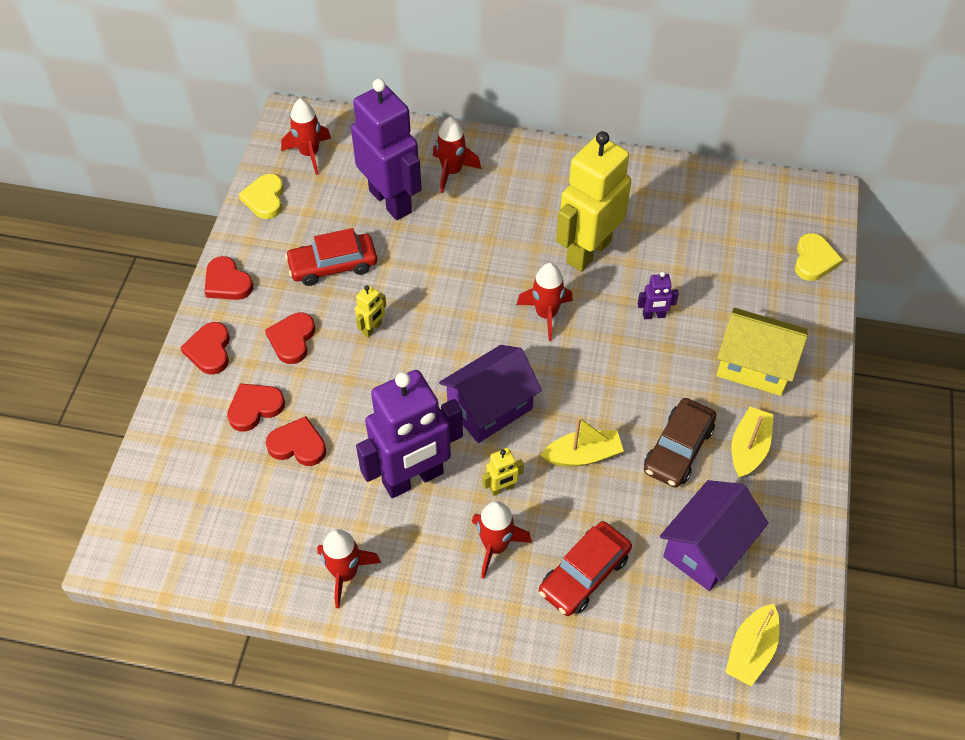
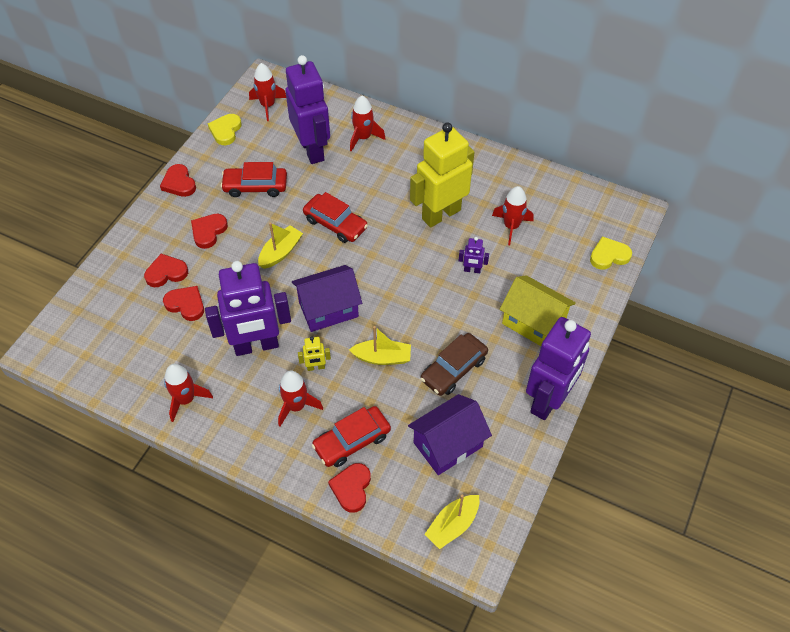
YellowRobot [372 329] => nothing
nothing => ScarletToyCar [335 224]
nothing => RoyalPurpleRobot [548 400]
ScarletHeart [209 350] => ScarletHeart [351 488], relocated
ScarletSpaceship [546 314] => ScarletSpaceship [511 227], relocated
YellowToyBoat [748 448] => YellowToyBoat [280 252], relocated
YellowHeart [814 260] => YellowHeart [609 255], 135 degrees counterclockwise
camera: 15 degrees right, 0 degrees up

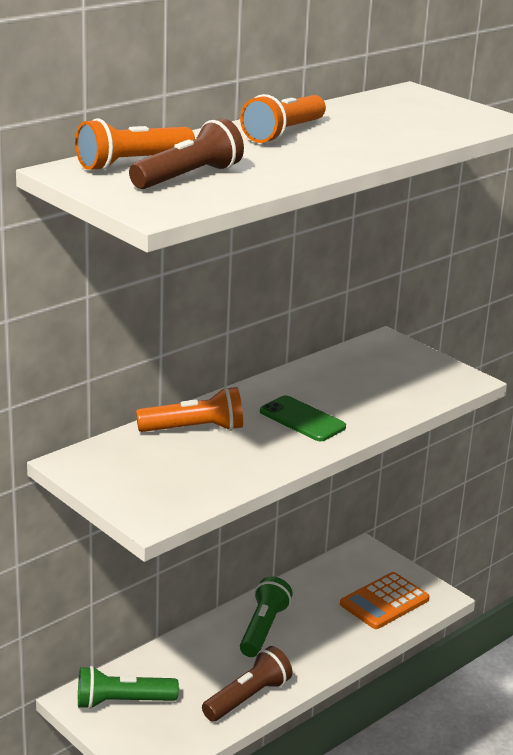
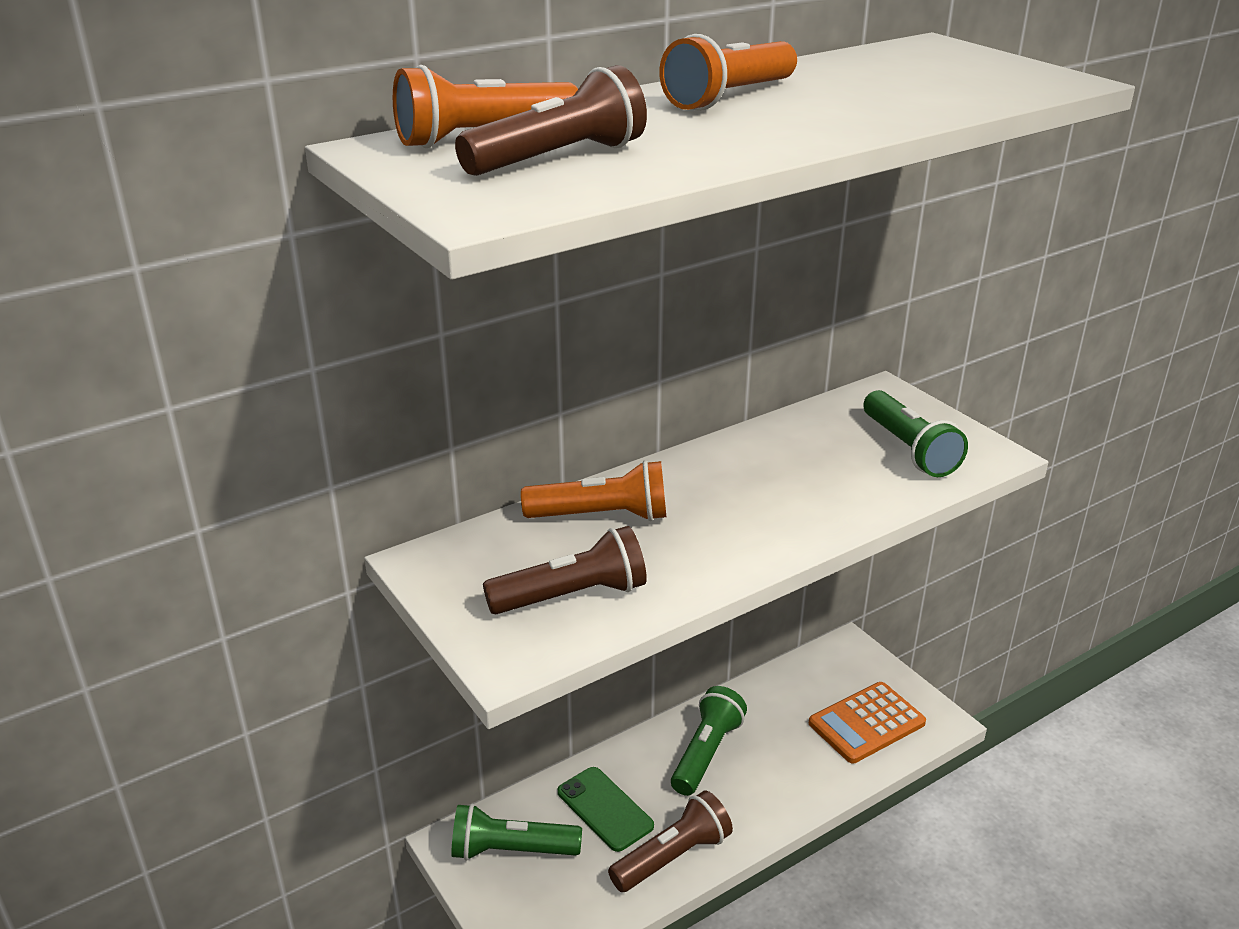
nothing => RussetPocketTorch [572 595]
nothing => EmeraldPocketTorch [909 449]
EmeraldPhone [302 419] => EmeraldPhone [605 809], relocated
camera: 10 degrees right, 5 degrees up

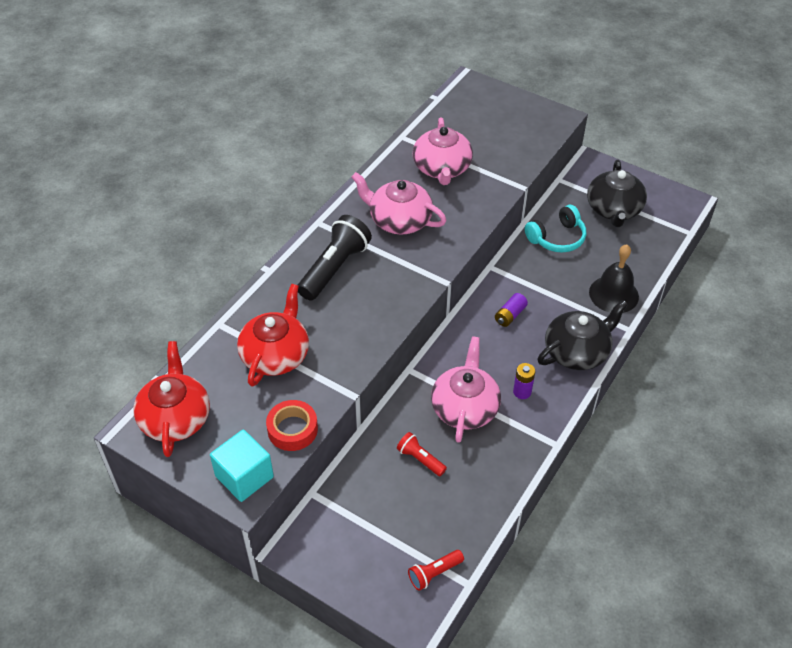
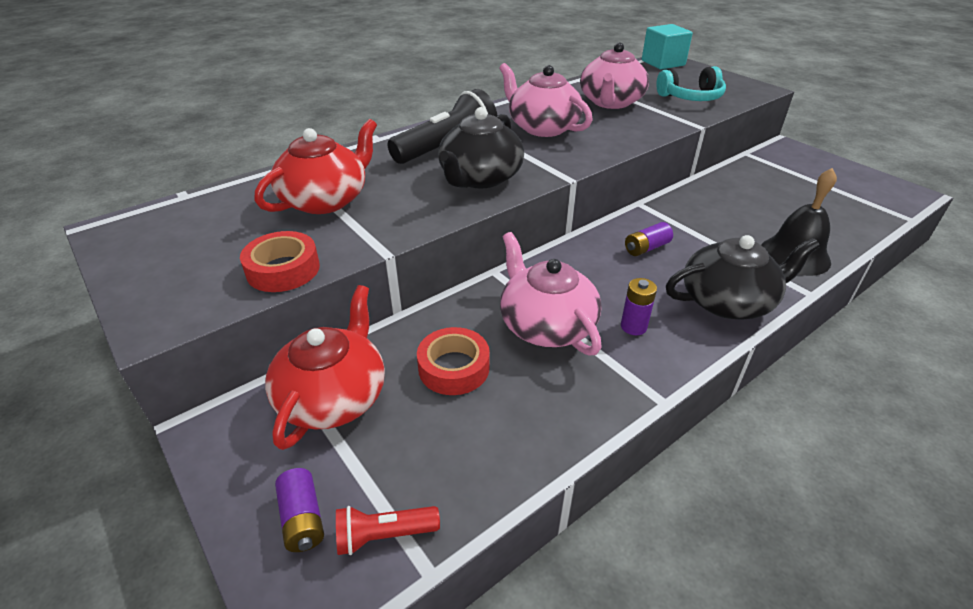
nothing => RoyalPurpleAaBattery [302 519]
ScarletTeaPot [175 418] => ScarletTeaPot [334 396], relocated
TealCube [244 476] => TealCube [663 63], relocated
TealHeadset [557 238] => TealHeadset [691 97], relocated
EbonyTeaPot [614 209] => EbonyTeaPot [480 178], relocated
ScarletPocketTorch [420 459] => ScarletStickyTape [454 368]
PinkTeaPot [465 407] => PinkTeaPot [546 325], 60 degrees counterclockwise
camera: 20 degrees right, 10 degrees down

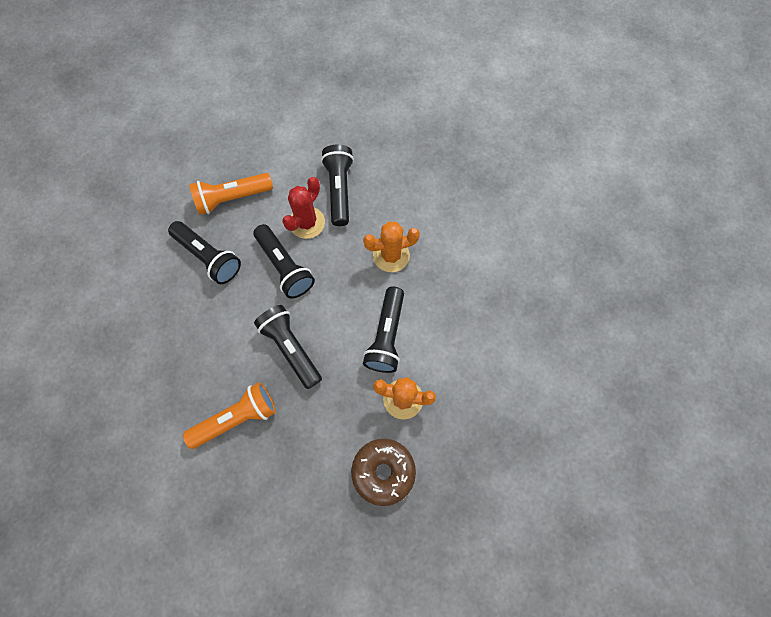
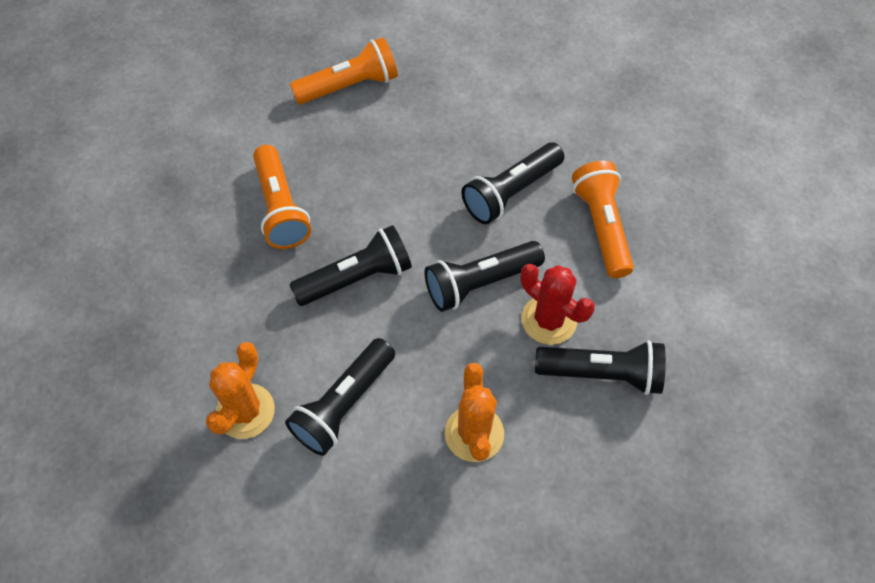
RussetGlazedDonut [383 472] => nothing
nothing => BrightOrangePocketTorch [349 85]
EbonyPocketTorch [387 336] => EbonyPocketTorch [344 405], 75 degrees counterclockwise
camera: 100 degrees right, 10 degrees down

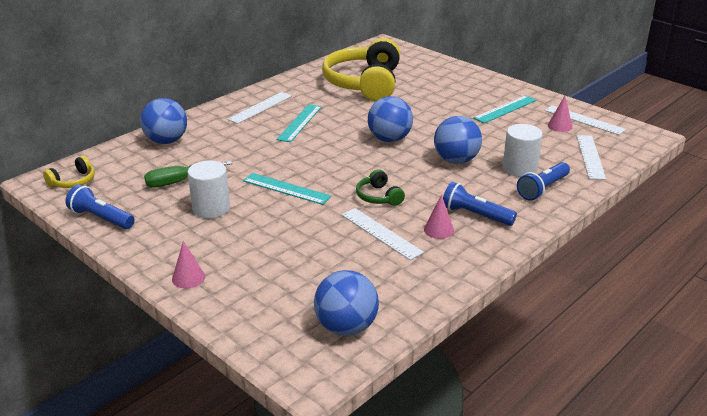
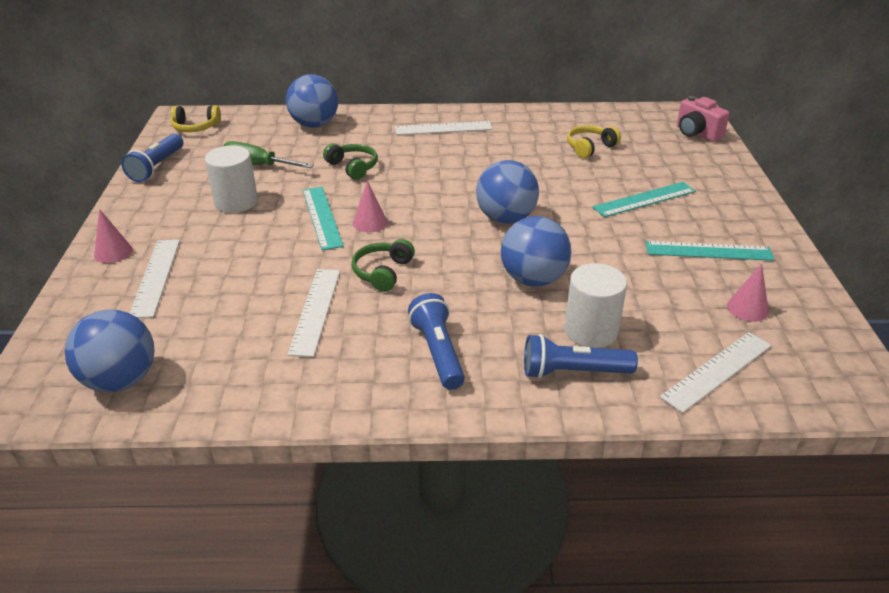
nothing => EmeraldHeadset [353 167]
nothing => PinkCompactCamera [696 133]
TealMeasuringStick [300 123] => TealMeasuringStick [645 199], relocated
PinkConeShape [438 230] => PinkConeShape [370 222], relocated
SnowWhiteMeasuringStick [584 120] => SnowWhiteMeasuringStick [155 277], relocated
RoyalBluePocketTorch [101 218] => RoyalBluePocketTorch [157 167], 150 degrees counterclockwise
YellowHeadset [364 83] => YellowHeadset [590 147], x0.42
camera: 45 degrees right, 5 degrees up

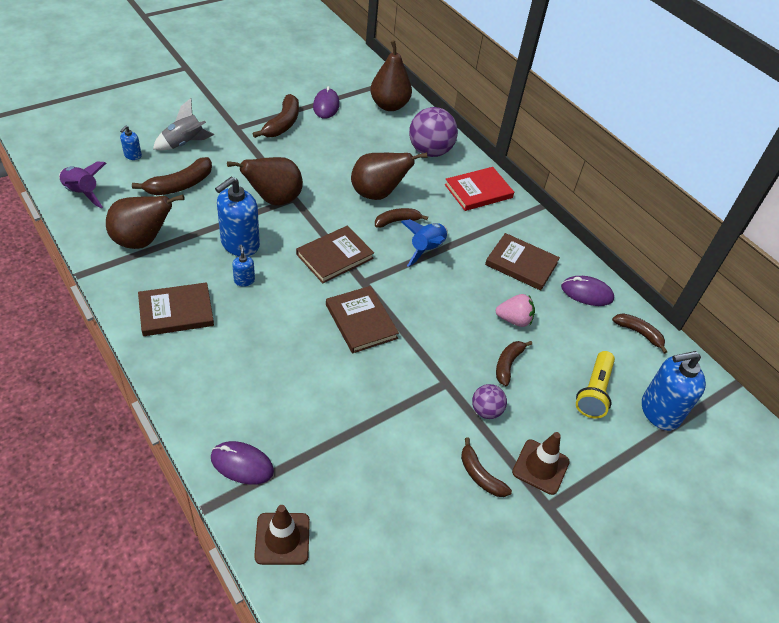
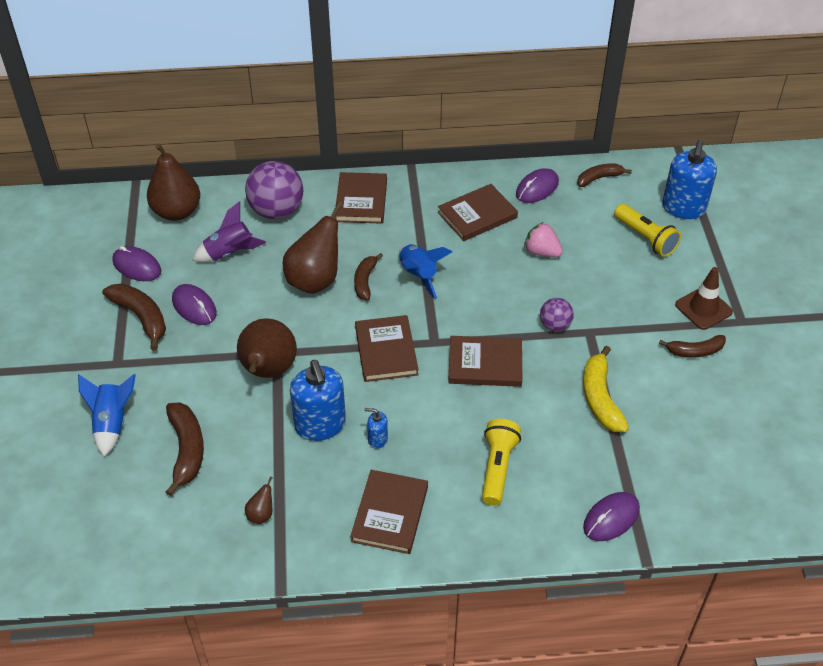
RoyalBluePumpBottle [132 156] => nothing
RussetSafetyCone [282 538] => nothing
RussetBananaFruit [508 364] => nothing
nothing => RoyalPurpleMouse [194 307]
nothing => YellowPocketTorch [497 468]
nothing => YellowBananaFruit [600 398]
RoyalPurpleSpaceship [82 193] => RoyalPurpleSpaceship [229 253], relocated
RoyalPurpleSphere [486 410] => RoyalPurpleSphere [555 325], relocated
GreySpaceship [184 143] => RoyalBlueSpaceship [112 423]
ScarletHardcover [478 191] => RussetHardcover [361 200]
PinkToyStrawberry [514 320] => PinkToyStrawberry [541 252], 90 degrees counterclockwise
RussetToyPear [142 241] => RussetToyPear [261 514], x0.43
camera: 55 degrees left, 0 degrees up

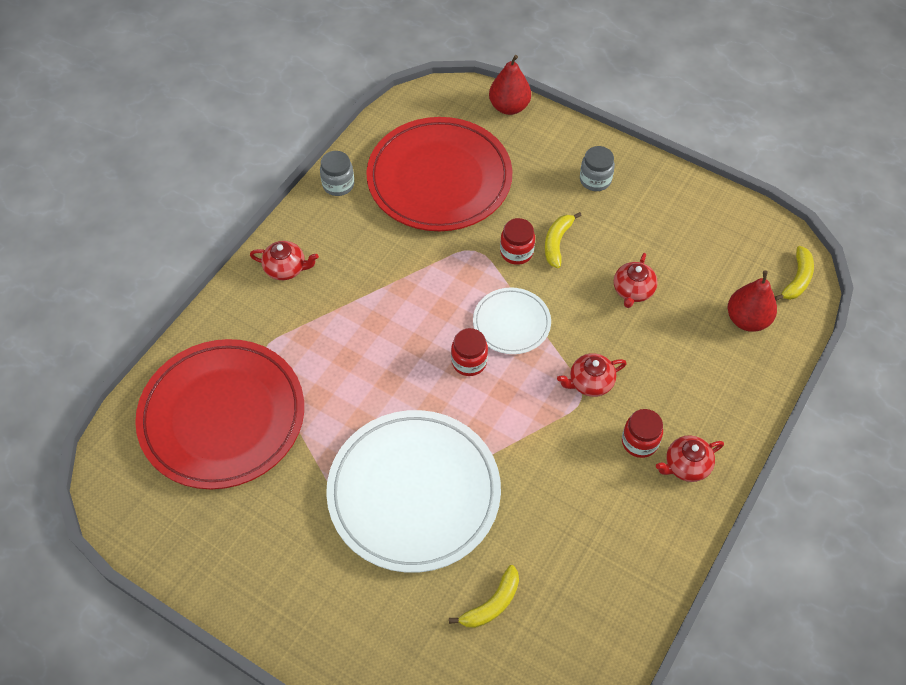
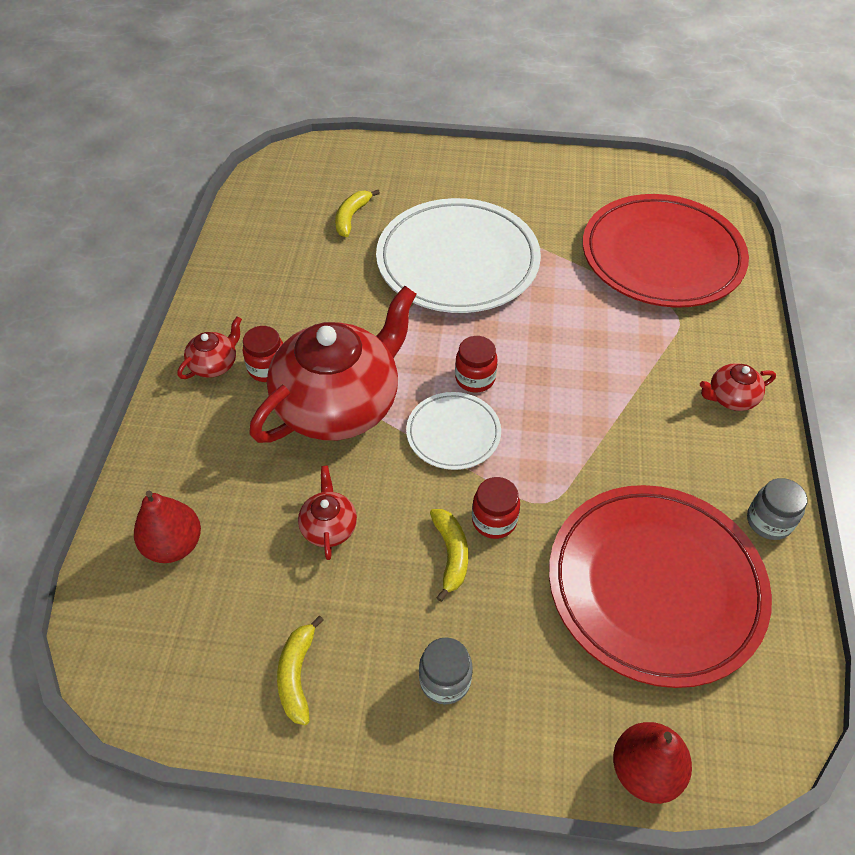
YellowBananaFruit [797 279] => YellowBananaFruit [297 675], relocated
ScarletTeaPot [590 382] => ScarletTeaPot [339 404], x2.41
camera: 155 degrees right, 5 degrees down

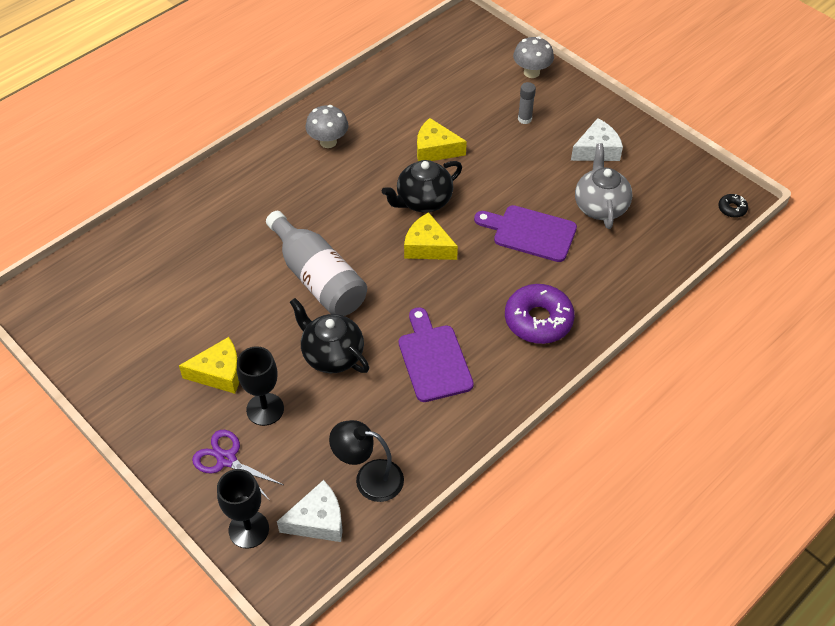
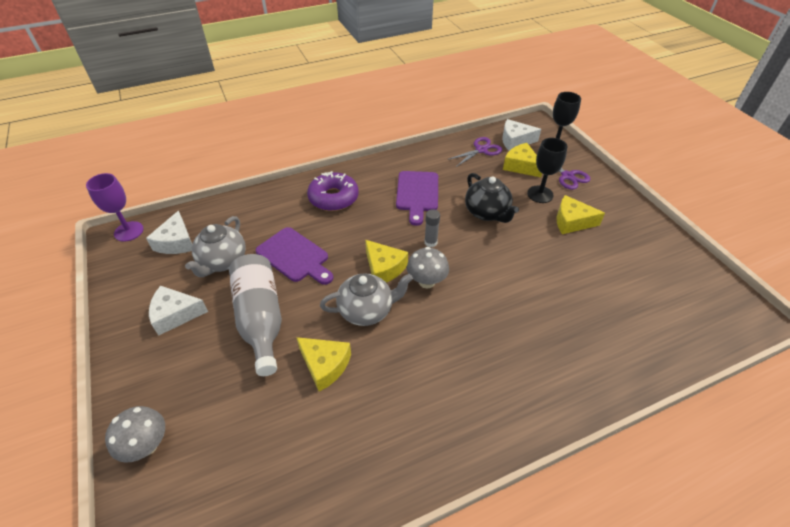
nothing => SnowWhitePieceOfCheese [176 242]
nothing => YellowPieceOfCheese [521 166]
GreyFlask [318 278] => GreyFlask [260 319], relocated
GreyMushroom [328 142] => GreyMushroom [426 281], relocated
GreyGlueStick [524 119] => GreyGlueStick [430 242], relocated
EbonyLamp [369 478] => RoyalPurplePairOfScissors [481 150]
EbonyGlazedDonut [732 209] => RoyalPurpleWineGlass [129 231]
EbonyTeaPot [423 201] => GreyTeaPot [367 310]
camera: 160 degrees left, 5 degrees down

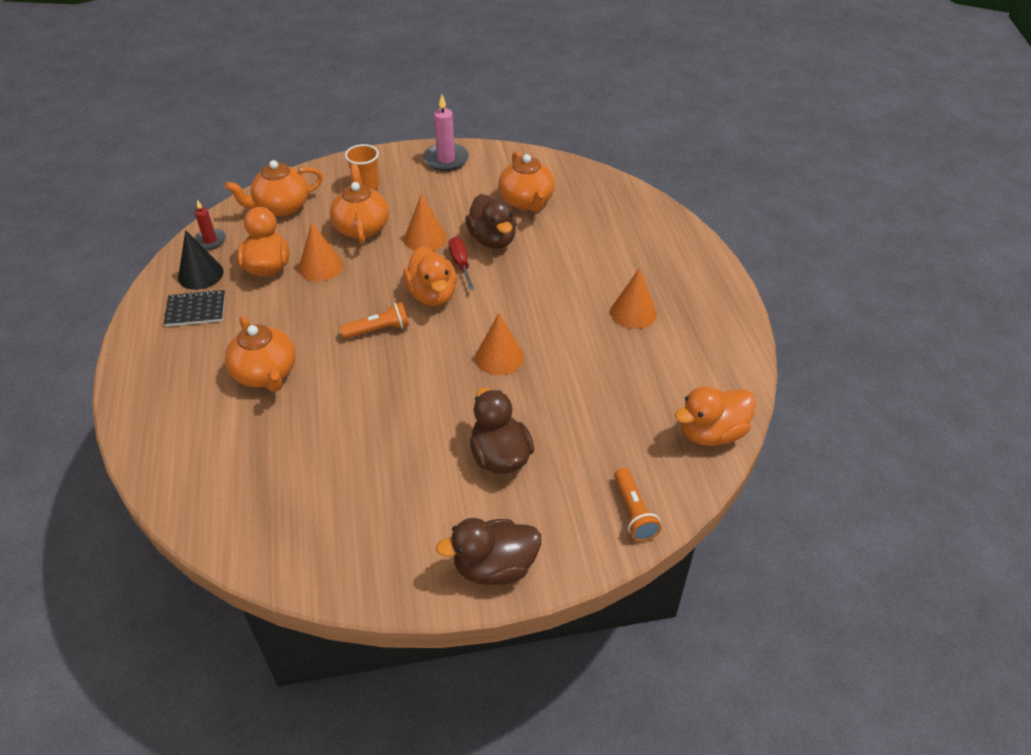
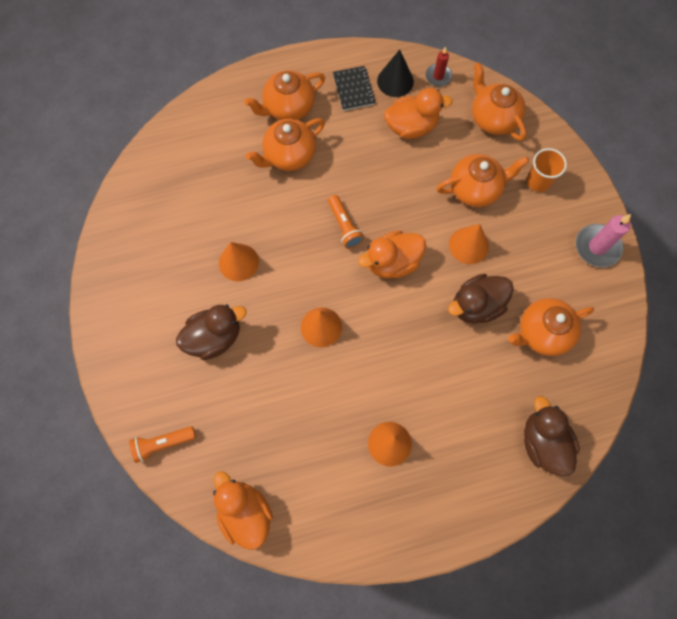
ScarletHandScrewdriver [461 264] => nothing
nothing => BrightOrangeTeaPot [288 108]
BrightOrangeConeShape [320 266] => BrightOrangeConeShape [238 262], relocated
RussetToyDuck [494 567] => RussetToyDuck [543 442], relocated
camera: 85 degrees right, 25 degrees up

